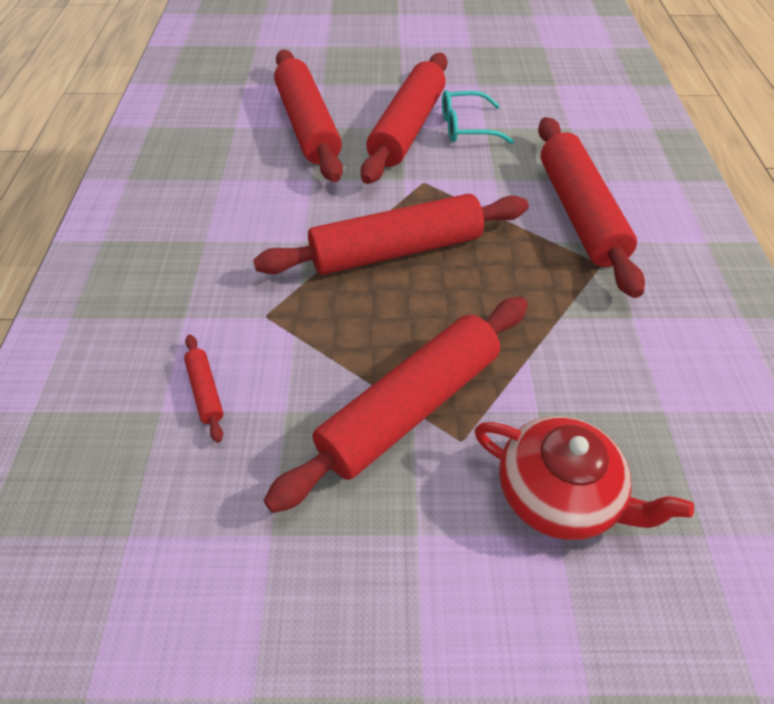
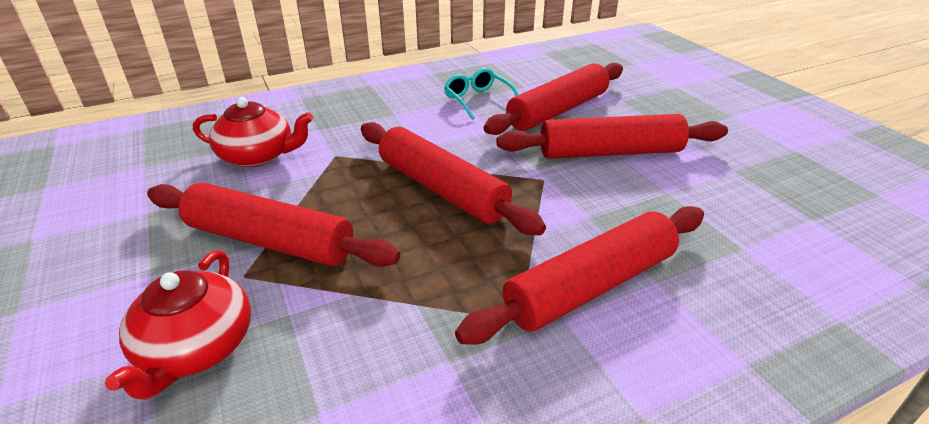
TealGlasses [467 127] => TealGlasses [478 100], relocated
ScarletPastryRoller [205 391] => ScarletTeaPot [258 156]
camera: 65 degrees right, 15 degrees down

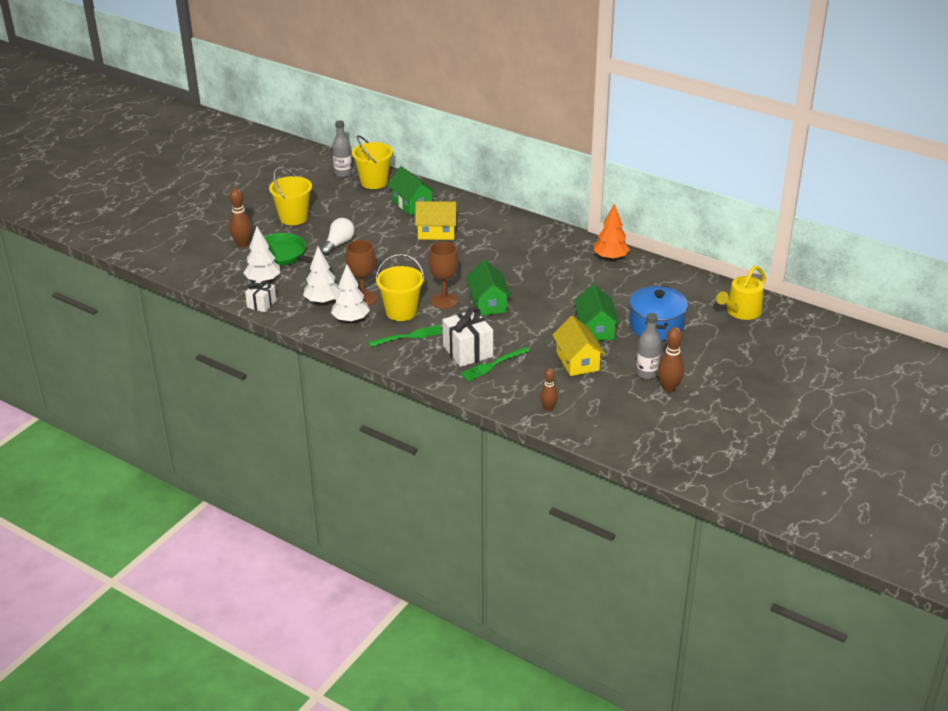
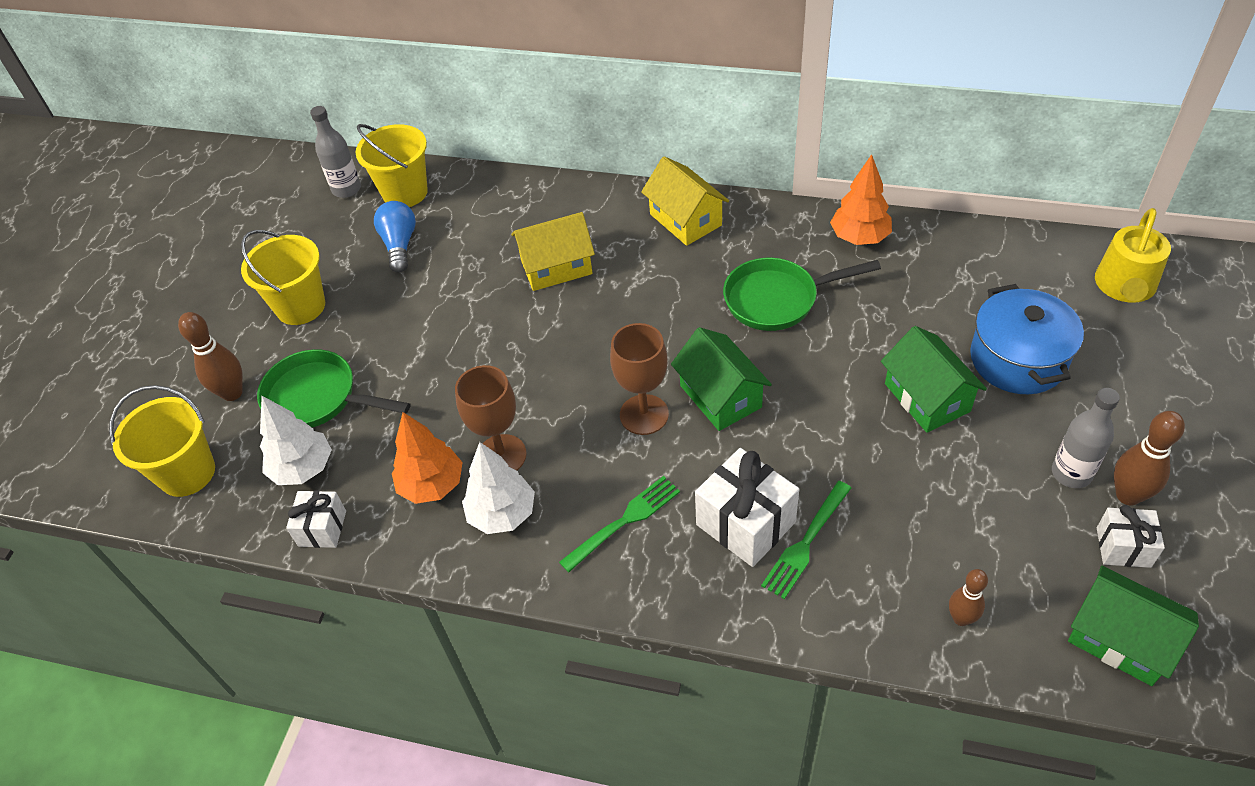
SnowWhiteBulb [338 244] => nothing
nothing => RoyalBlueBulb [399 245]
nothing => EmeraldPan [777 299]
nothing => SnowWhiteWrappedGift [1123 547]
YellowSandBucket [401 312] => YellowSandBucket [187 473], relocated
EmeraldHouse [412 204] => EmeraldHouse [1120 639], relocated
YellowHouse [577 361] => YellowHouse [685 220], relocated
SnowWhiteFirTree [323 301] => BrightOrangeFirTree [432 485]
camera: 15 degrees left, 15 degrees up

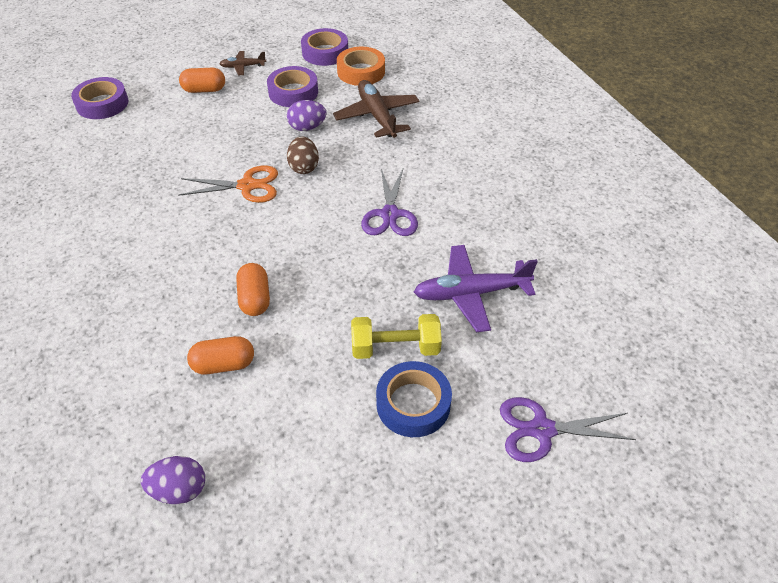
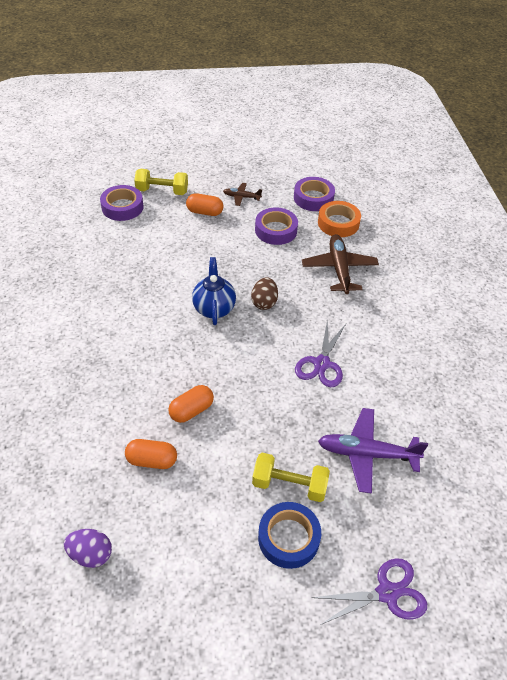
RoyalPurpleToyEgg [307 127] => nothing
nothing => YellowHandWeight [162 191]
BrightOrangePairOfScissors [247 186] => RoyalBlueTeaPot [214 308]
BrightOrangeCapsule [255 299] => BrightOrangeCapsule [191 410], 45 degrees clockwise
RoyalPurplePairOfScissors [542 430] => RoyalPurplePairOfScissors [387 593], 150 degrees clockwise
camera: 15 degrees right, 0 degrees up

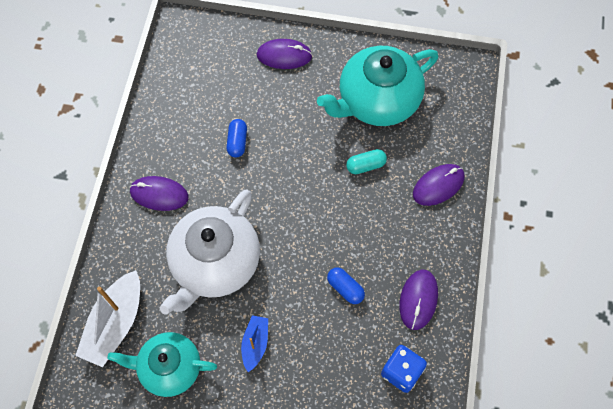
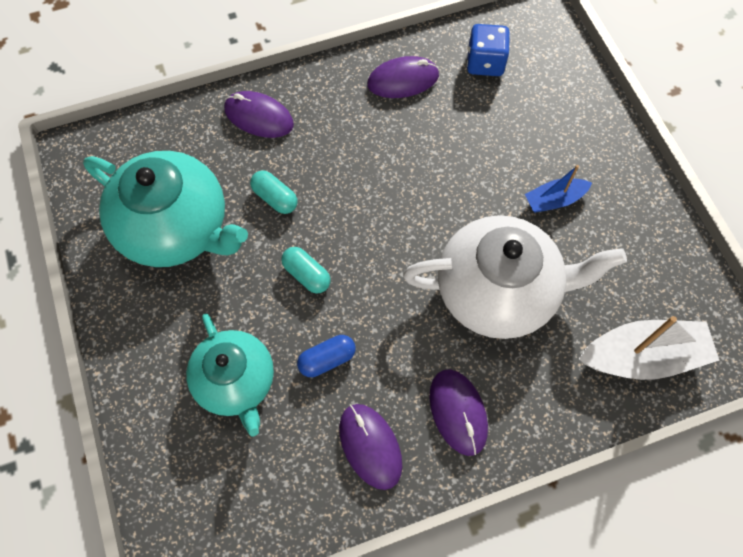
RoyalBlueCapsule [345 288] => nothing
nothing => TealCapsule [306 275]
TealTeaPot [169 368] => TealTeaPot [236 382], relocated
RoyalPurpleMouse [284 56] => RoyalPurpleMouse [370 446], relocated
camera: 120 degrees left, 0 degrees up

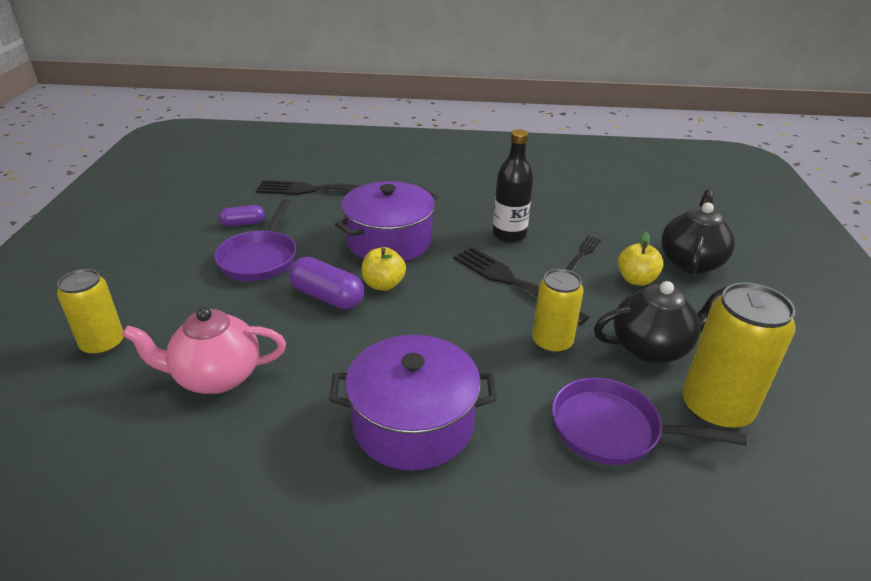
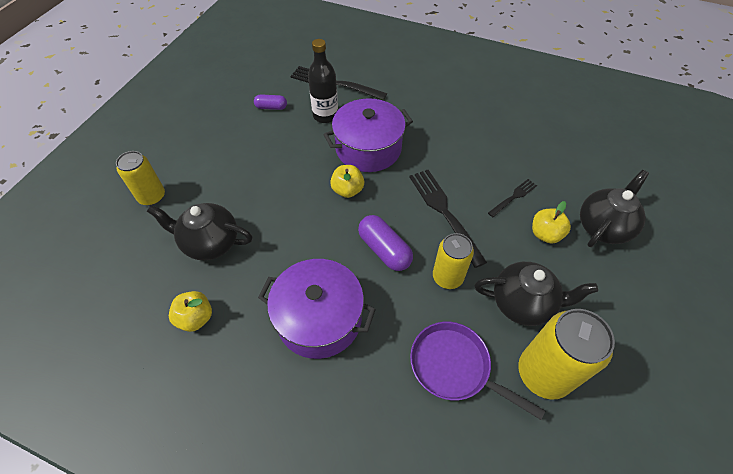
RoyalPurplePan [260 258] => nothing
nothing => YellowAppleFruit [196 318]
RoyalPurpleCapsule [327 297] => RoyalPurpleCapsule [384 250], relocated
EbonyFlask [509 235] => EbonyFlask [325 115], relocated
PinkTeaPot [216 377] => EbonyTeaPot [210 243]
camera: 20 degrees right, 20 degrees up

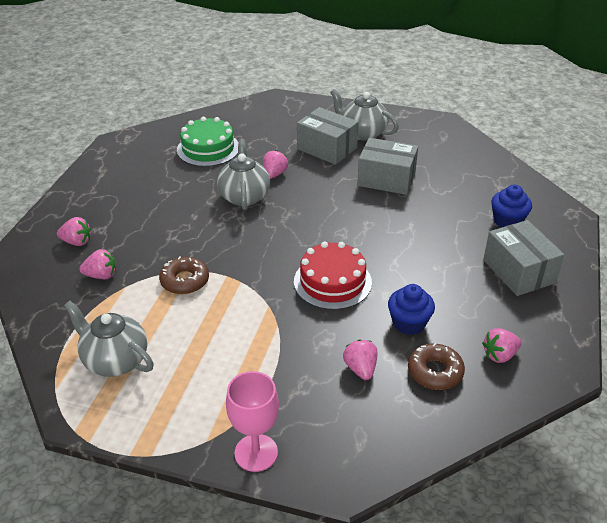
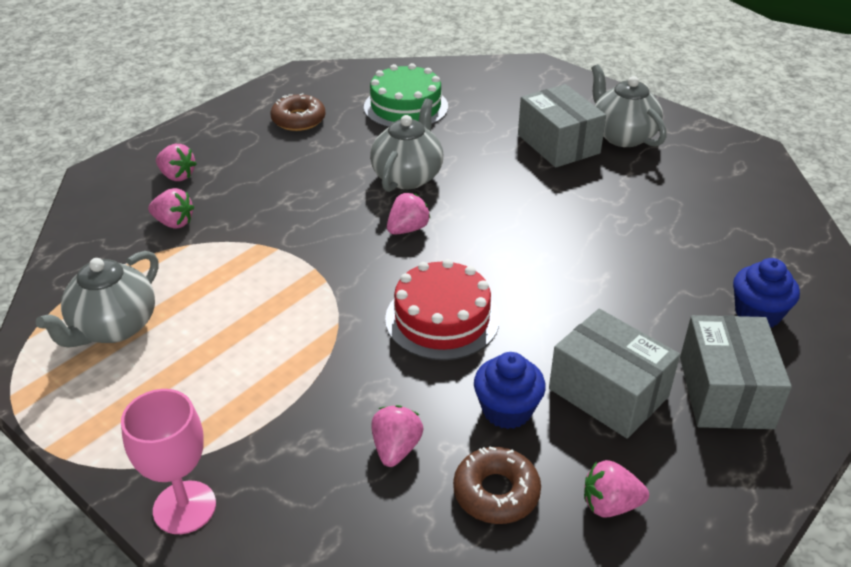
RussetGlazedDonut [185 281] => RussetGlazedDonut [298 119], relocated
PinkToyStrawberry [274 174] => PinkToyStrawberry [407 229], relocated
GreyBox [386 179] => GreyBox [608 392], relocated
GreyTeaPot [115 360] => GreyTeaPot [113 328], 120 degrees counterclockwise
camera: 25 degrees right, 0 degrees up

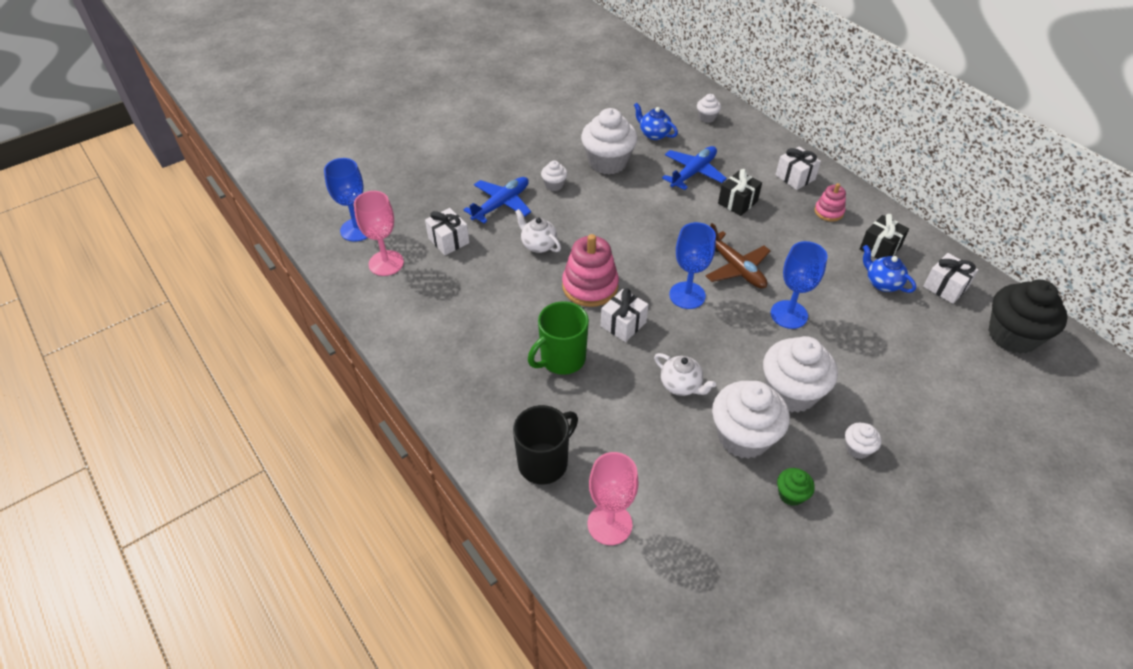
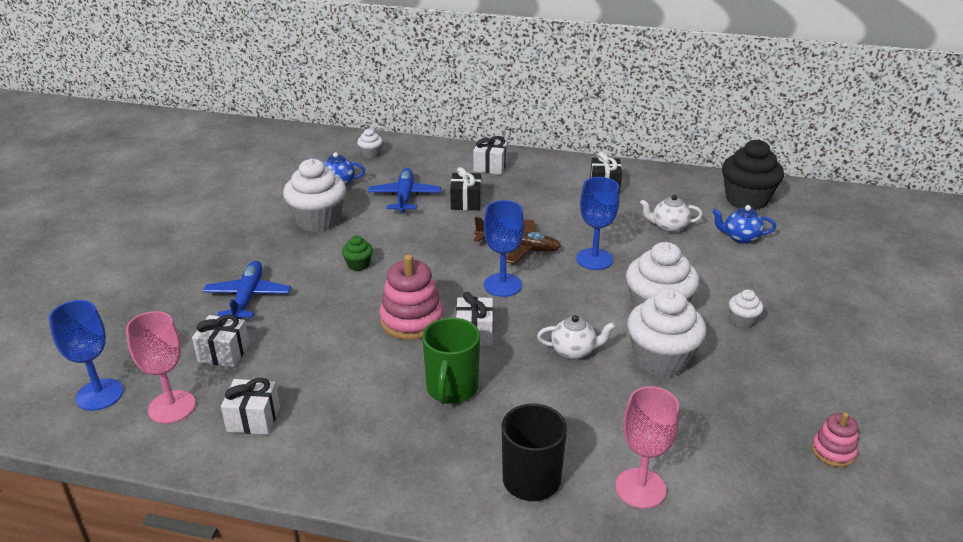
SnowWhiteCupcake [554 185] => nothing
SnowWhiteTeaPot [538 245] => SnowWhiteTeaPot [668 227], relocated
EmeraldCupcake [791 494] => EmeraldCupcake [358 265], relocated
PinkStackingToy [828 212] => PinkStackingToy [833 451], relocated
RoyalBlueTeaPot [882 283] => RoyalBlueTeaPot [740 238], relocated
SnowWhiteWrappedGift [945 287] => SnowWhiteWrappedGift [253 419], relocated
camera: 40 degrees left, 15 degrees down

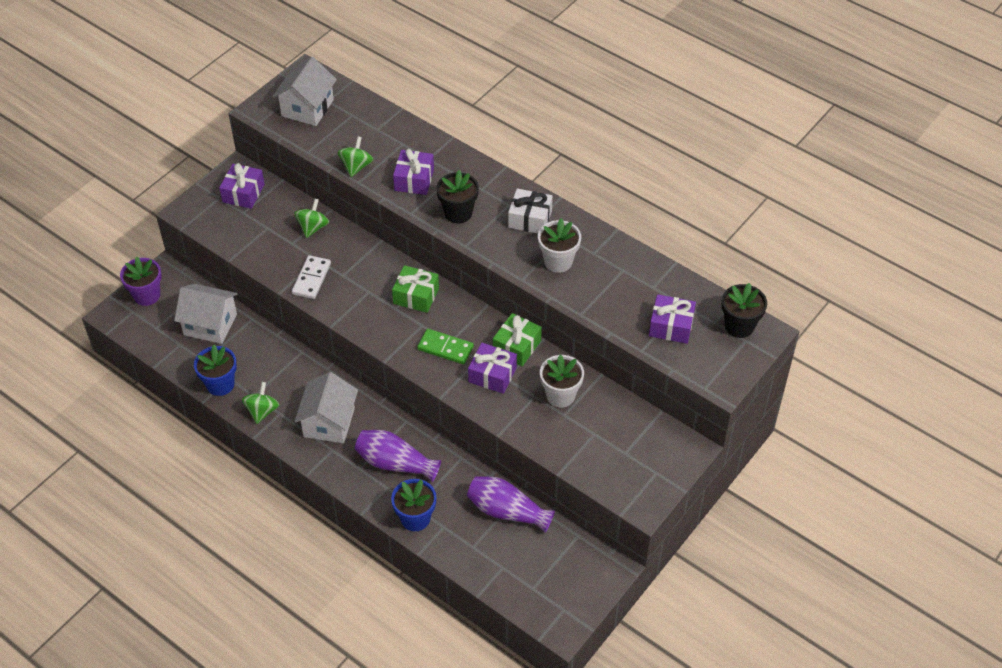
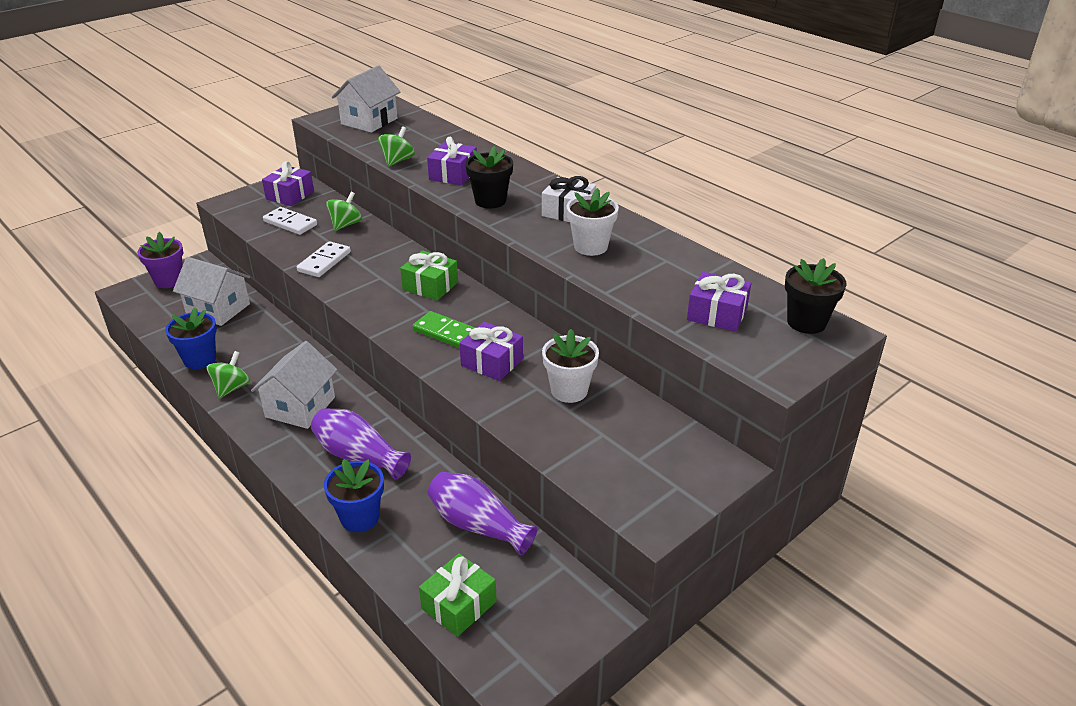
nothing => SnowWhiteDominoTile [290 223]
EmeraldWrappedGift [517 346] => EmeraldWrappedGift [459 605], relocated
camera: 10 degrees right, 15 degrees down

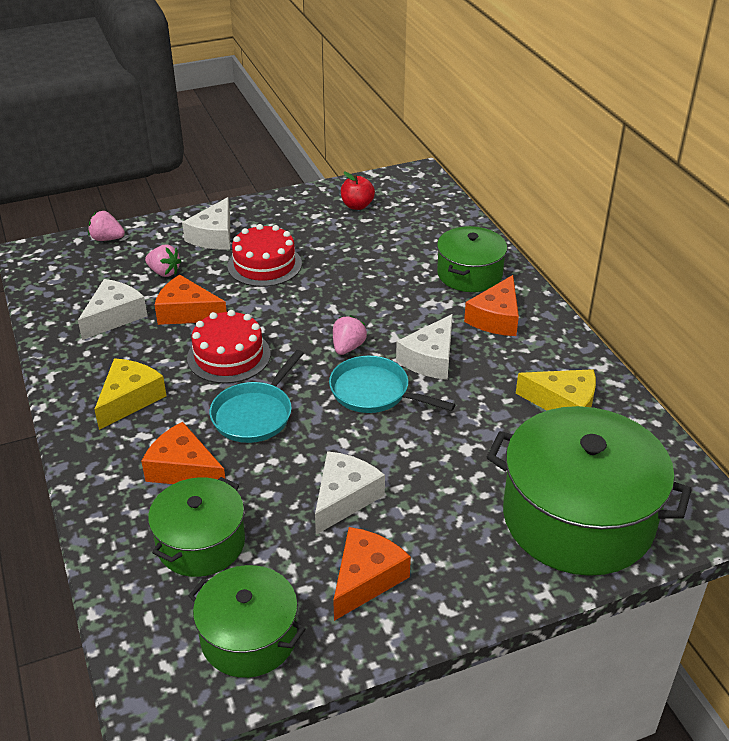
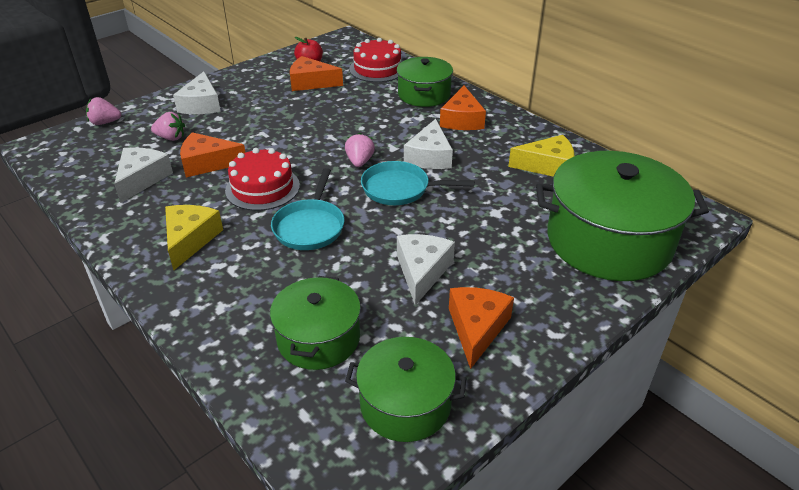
BrightOrangePieceOfCheese [183 469] => BrightOrangePieceOfCheese [311 83], relocated
ScarletCake [264 265] => ScarletCake [377 69], relocated
camera: 20 degrees left, 0 degrees up

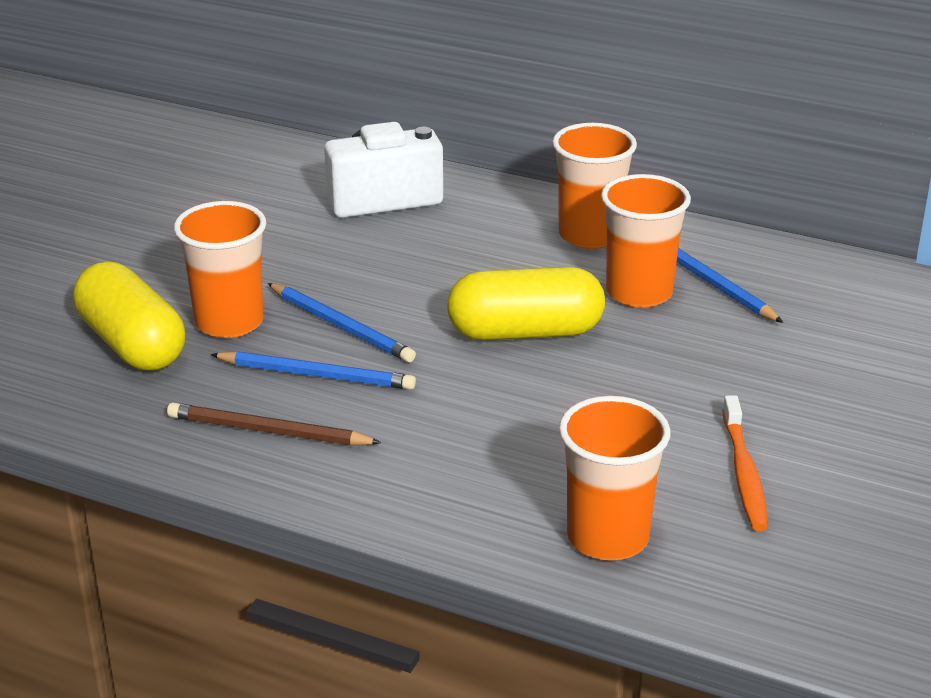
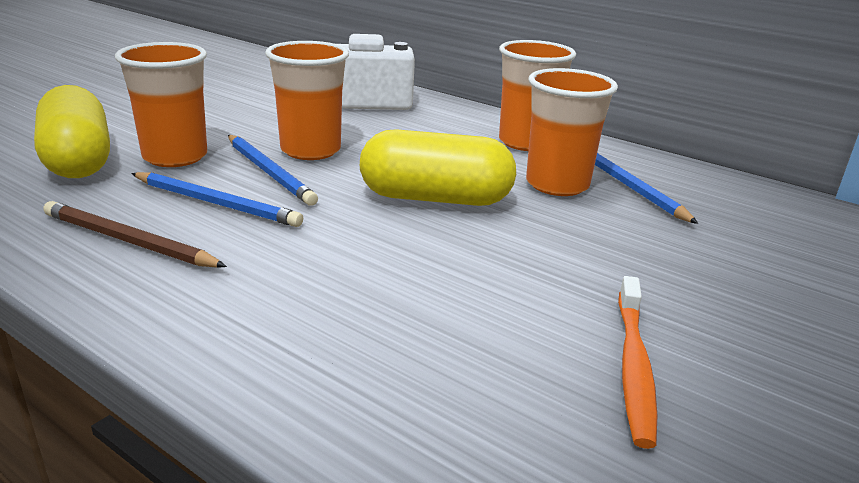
BrightOrangeCup [607 537] => BrightOrangeCup [310 150], relocated
camera: 10 degrees right, 5 degrees down

